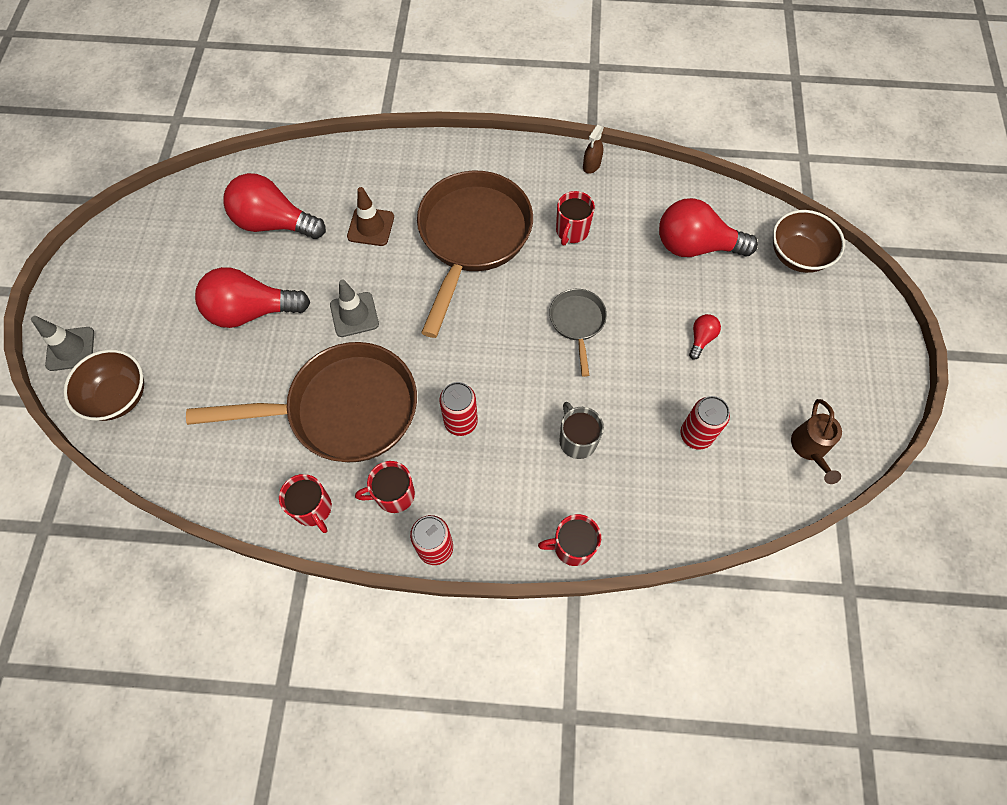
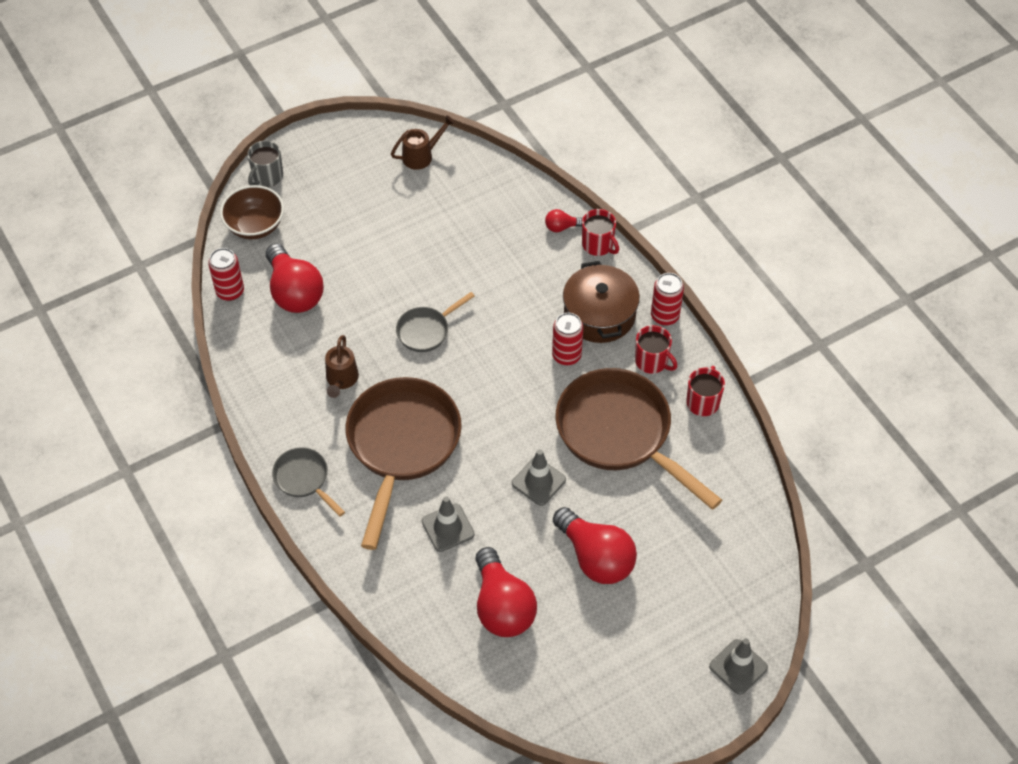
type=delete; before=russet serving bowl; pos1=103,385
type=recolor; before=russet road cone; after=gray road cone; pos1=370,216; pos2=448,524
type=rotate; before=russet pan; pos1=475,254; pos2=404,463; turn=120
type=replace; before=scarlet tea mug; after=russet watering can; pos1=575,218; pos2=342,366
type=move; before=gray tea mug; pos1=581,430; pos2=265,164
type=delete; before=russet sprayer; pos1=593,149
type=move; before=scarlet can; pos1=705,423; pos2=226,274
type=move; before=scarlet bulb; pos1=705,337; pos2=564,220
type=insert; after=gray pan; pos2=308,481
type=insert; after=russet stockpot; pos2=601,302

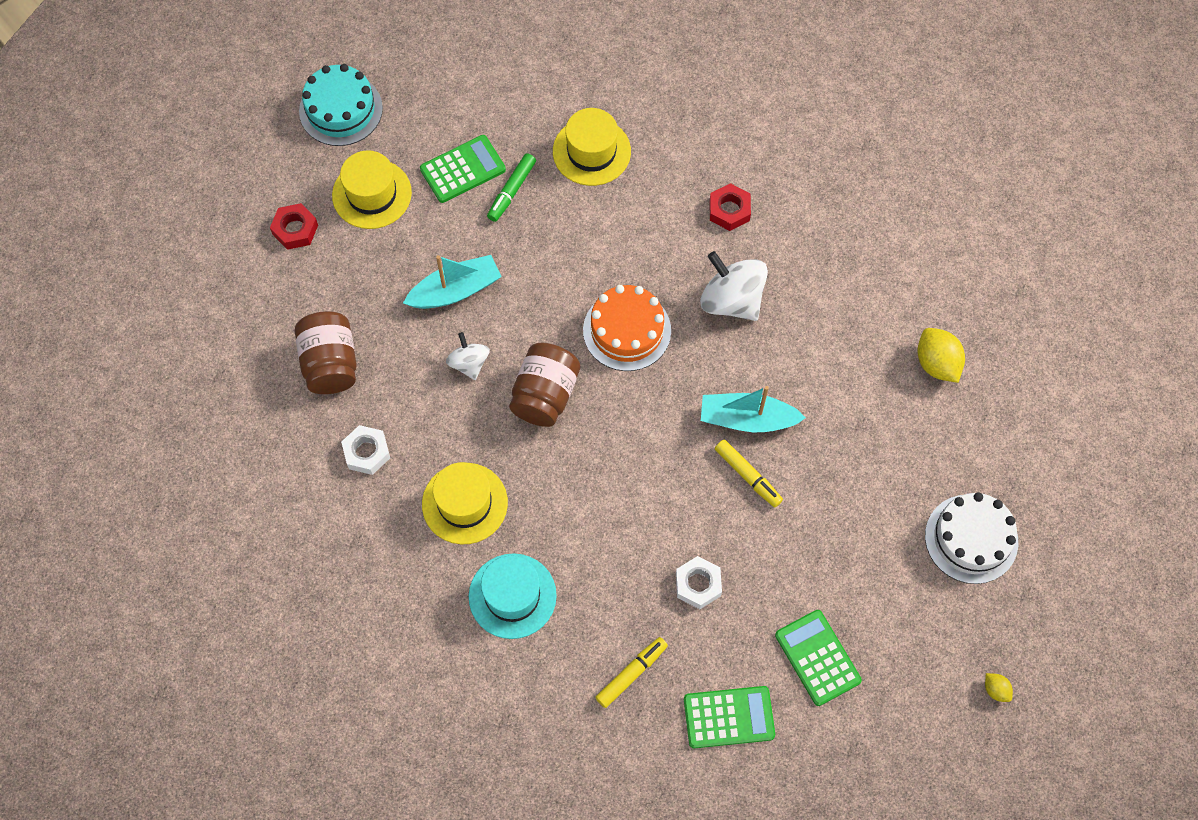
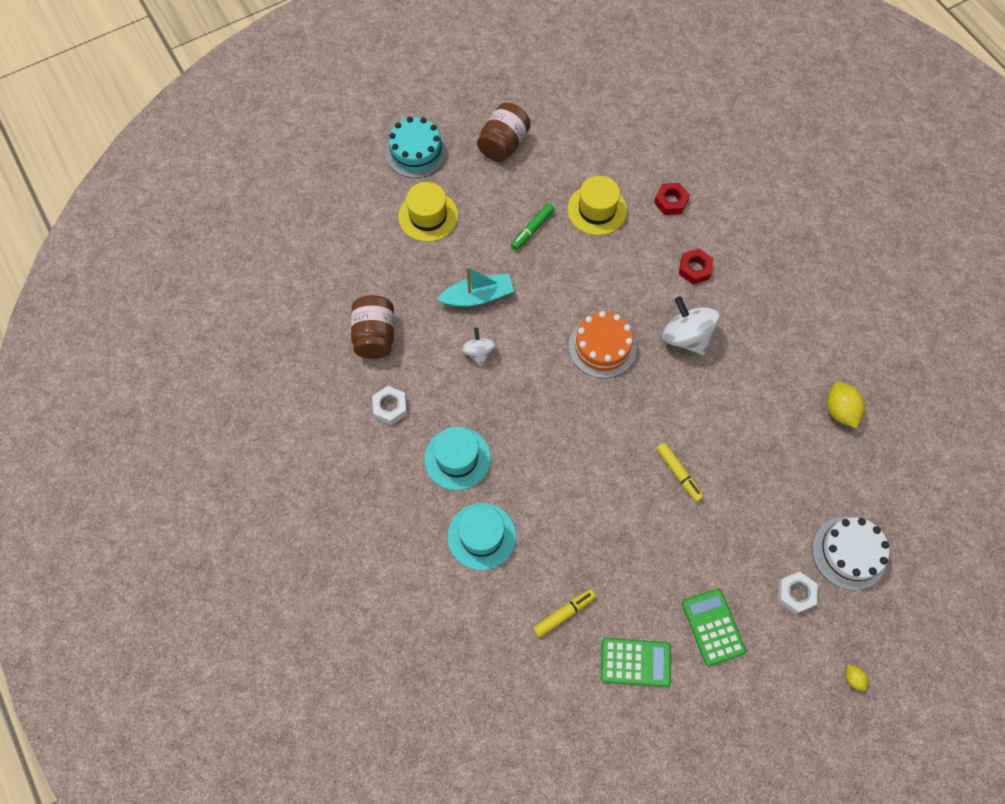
type=move; before=scarlet nut; pos1=294,226; pos2=672,199
type=delete; before=emerald calculator; pos1=463,169
type=recolor; before=yellow hat; after=aqua hat; pos1=465,503; pos2=457,458
type=move; before=russet jar; pos1=544,385; pos2=504,132
type=move; before=white nut; pos1=699,582; pos2=797,592
type=delete; before=aqua boat; pos1=753,409

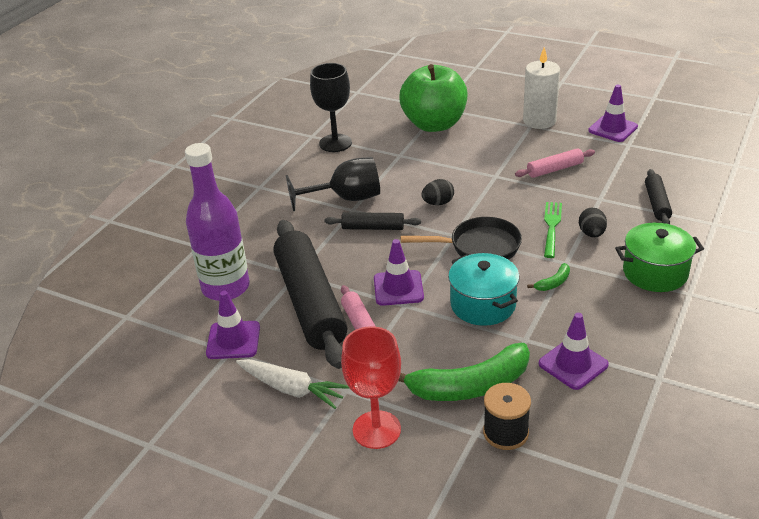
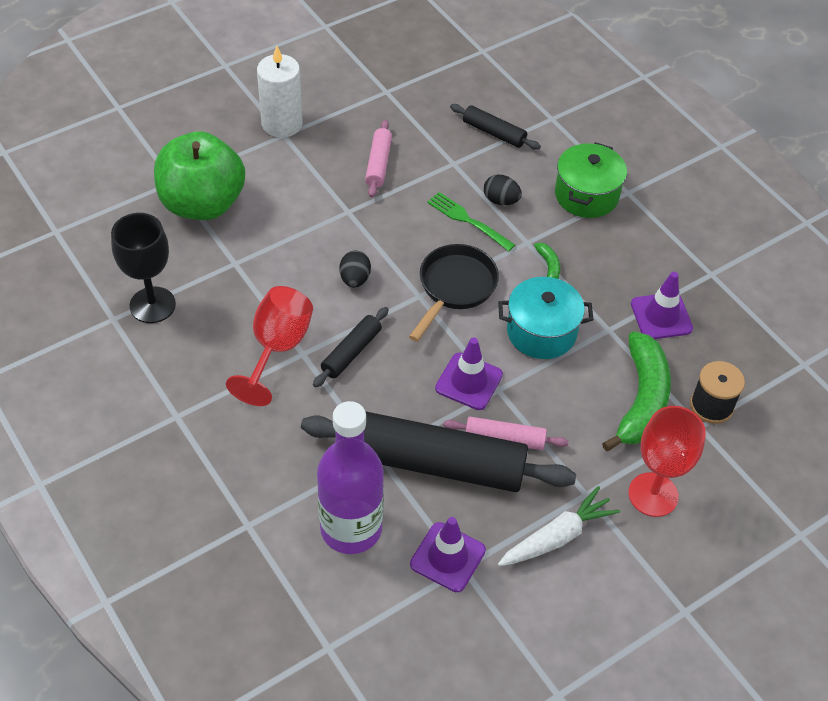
type=recolor; before=ebony chalice; after=scarlet chalice; pos1=333,184; pos2=269,346
type=delete; before=violet road cone; pos1=613,113

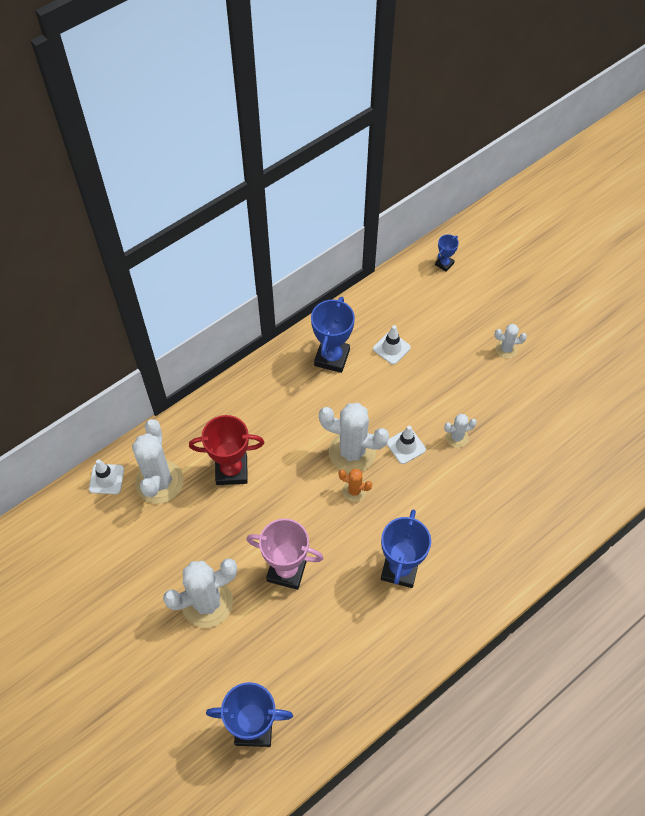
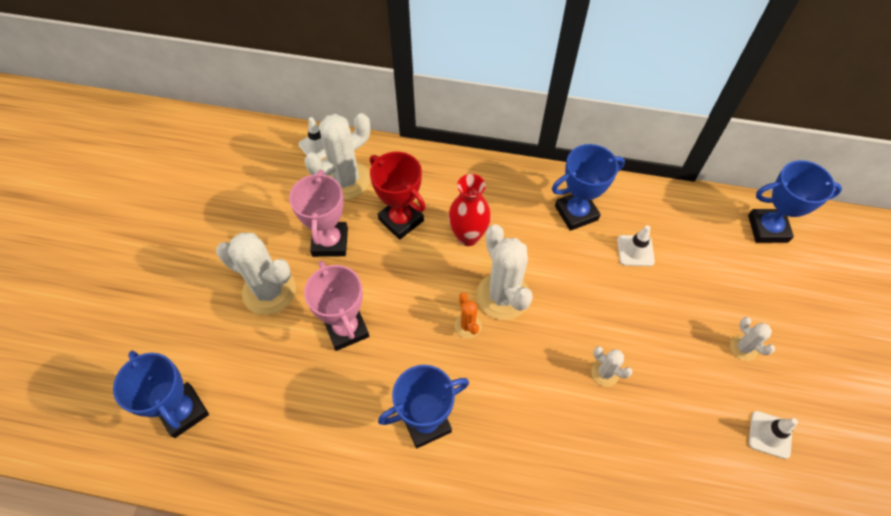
type=move; before=white road cone; pos1=406,445; pos2=773,435
type=resize; before=royal blue prize cup; pos1=447,253; pos2=795,201; scale=1.96
type=insert; after=rosy prize cup; pos2=318,213
type=insert; after=scarlet flower vase; pos2=469,210

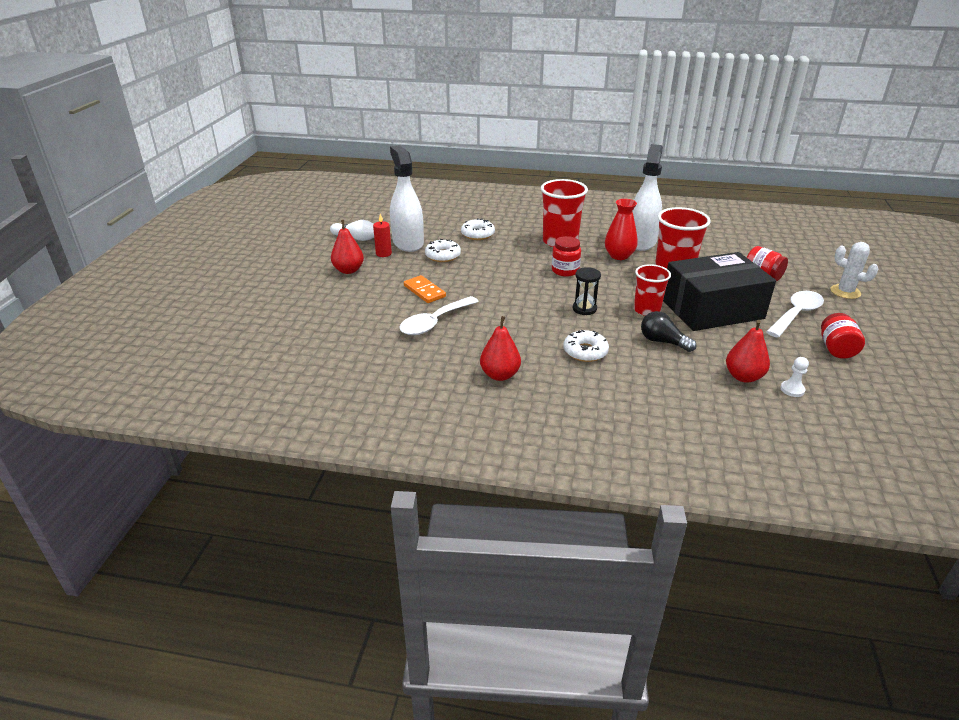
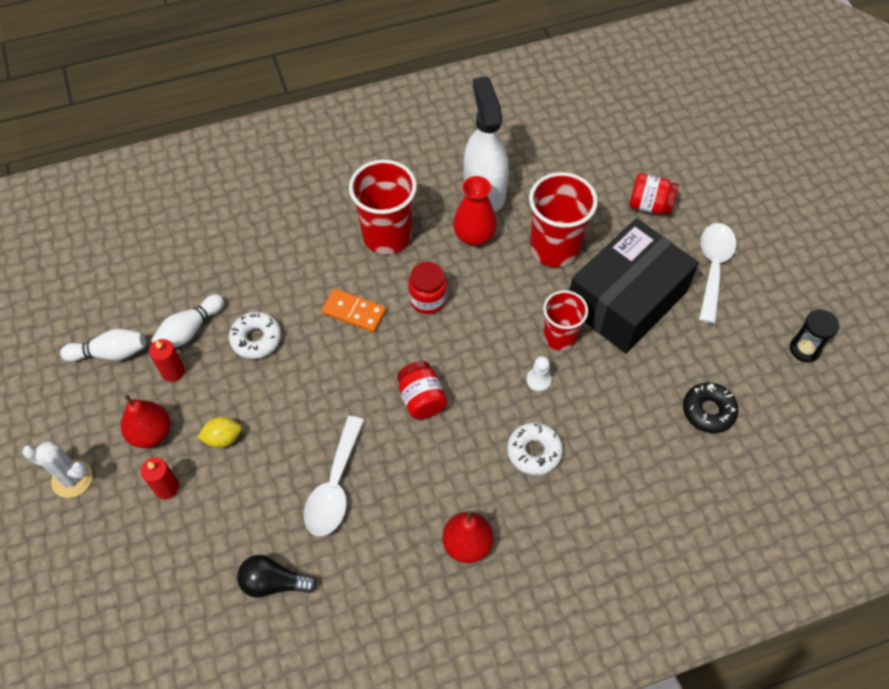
type=replace; before=white sprayer; after=white skittle; pos1=407,198; pos2=187,321
type=move; before=orange-coloured domino piece; pos1=425,289; pos2=354,310
type=delete; before=white doughnut; pos1=478,229
type=move; before=ebony hourglass; pos1=587,291; pos2=814,335
type=move; before=ebony bulb; pos1=669,331; pos2=277,576
type=replace; before=scarlet pear; after=ebony doughnut; pos1=748,351; pos2=711,407
type=move; before=white chess pawn; pos1=794,377; pos2=539,374
type=move; before=scarlet jar; pos1=843,336; pos2=422,390
type=move; before=white cactus; pos1=854,270; pos2=57,469
type=insert; after=scarlet wax candle; pos2=160,478
type=insert; after=yellow toy lemon; pos2=219,432

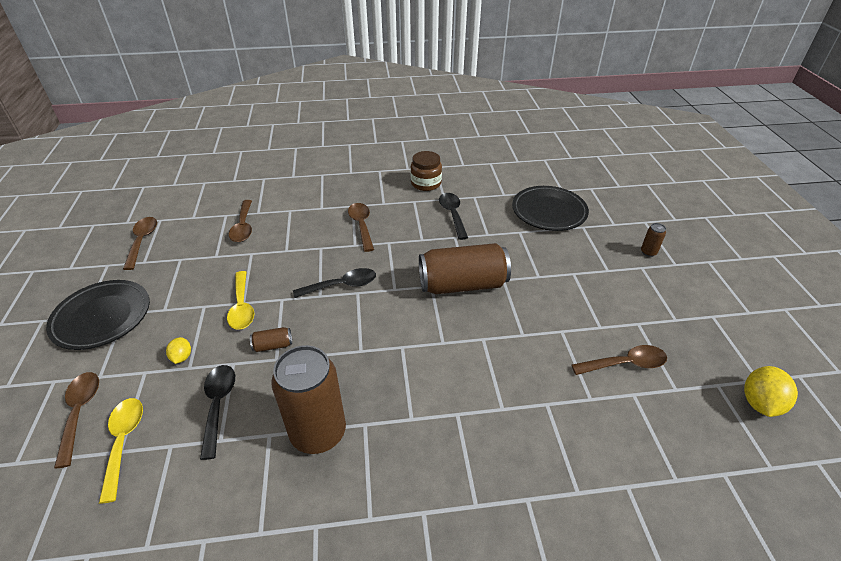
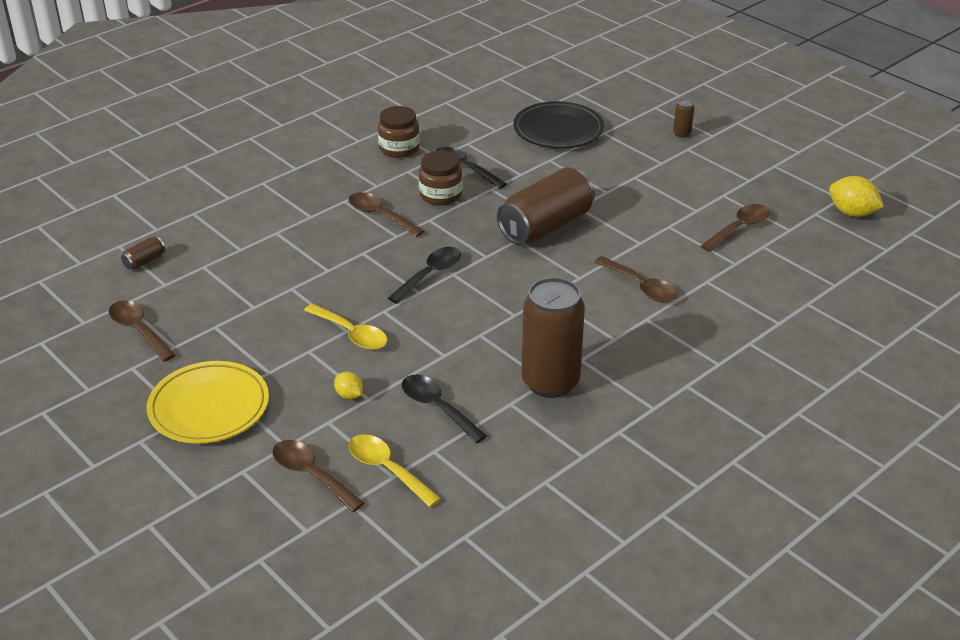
type=recolor; before=ebony dinner plate; after=yellow dinner plate; pos1=98,315; pos2=208,402
type=move; before=russet teaspoon; pos1=240,221; pos2=636,279
type=move; before=russet can; pos1=271,339; pos2=143,253
type=rotate; before=yellow toy lemon; pos1=771,391; pos2=856,196; turn=-45
type=insert; after=russet jar; pos2=440,178

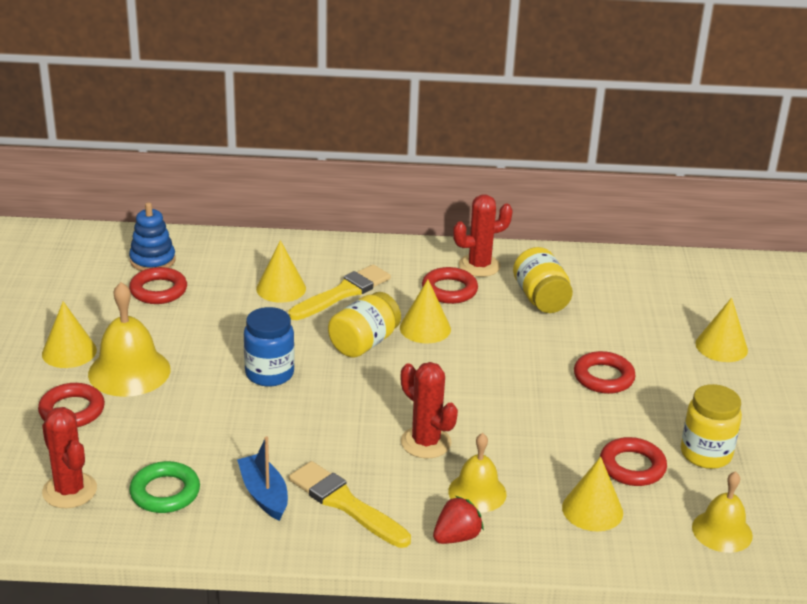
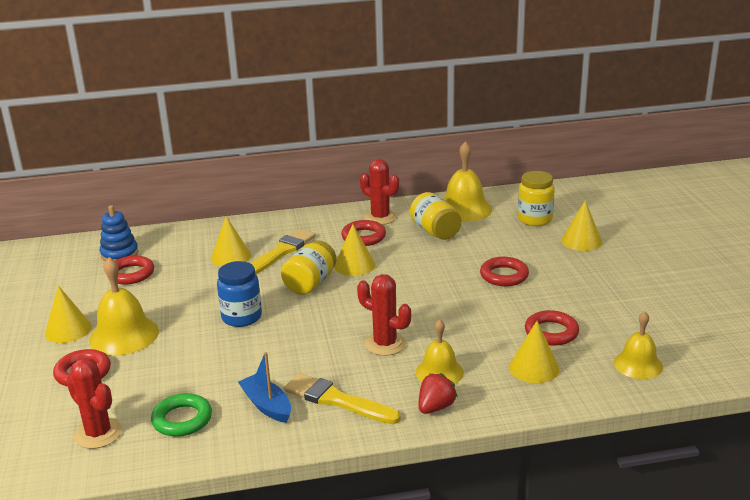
type=rotate; before=scarlet cactus; pos1=483,235; pos2=379,192; turn=75
type=move; before=yellow jar; pos1=711,426; pos2=536,198
type=insert; after=yellow school bell; pos2=468,181

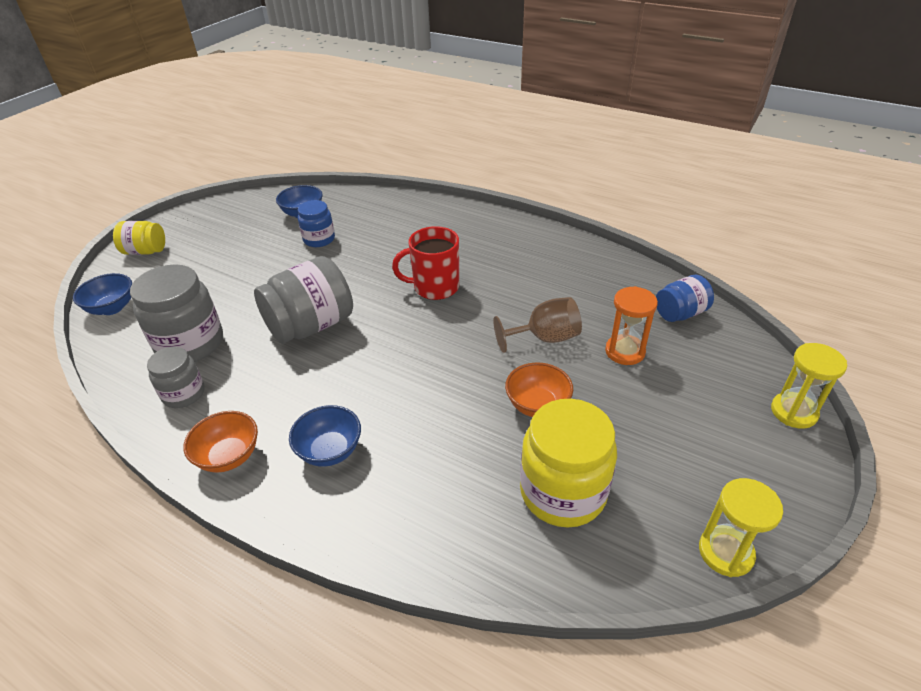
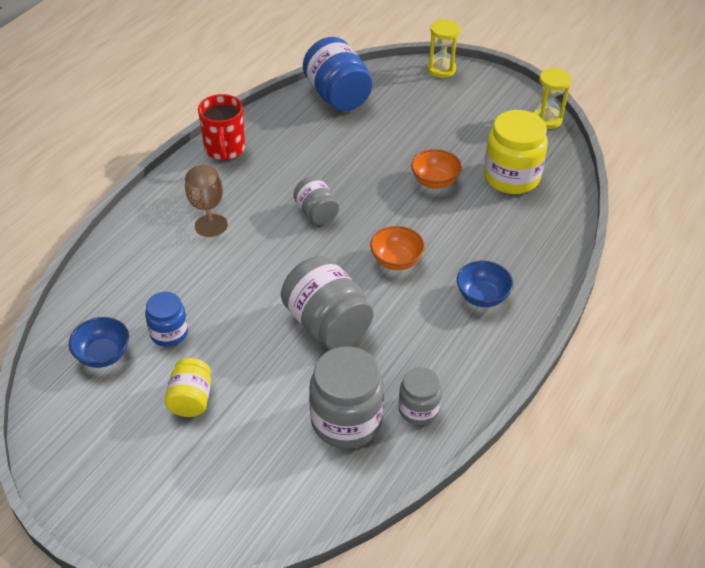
type=delete; before=royal blue serving bowl; pos1=102,294
type=move; before=yellow jar; pos1=139,238; pos2=188,387
type=move; before=orange-coloured serving bowl; pos1=220,442; pos2=397,248
type=move; before=scarlet tea mug; pos1=425,263; pos2=221,127
type=move; before=russet chalice; pos1=537,325; pos2=206,201
type=delete; before=orange-coloured hourglass; pos1=631,325
type=resize; before=royal blue jar; pos1=685,298; pos2=337,74; scale=1.73
type=insert; after=gray jar; pos2=316,200

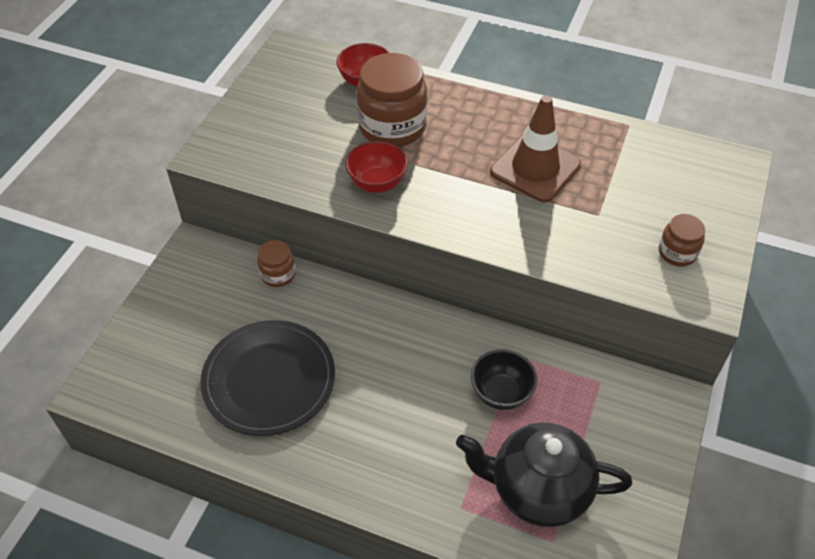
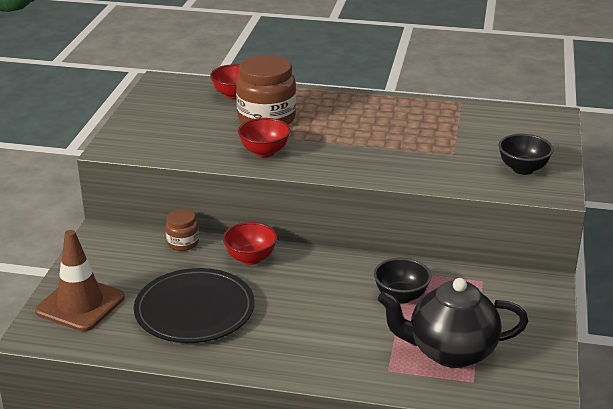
type=move; before=russet road cone; pos1=535,148; pos2=80,281
type=replace; before=russet jar; after=ebony serving bowl; pos1=682,240; pos2=526,154
type=insert; after=scarlet serving bowl; pos2=250,243

